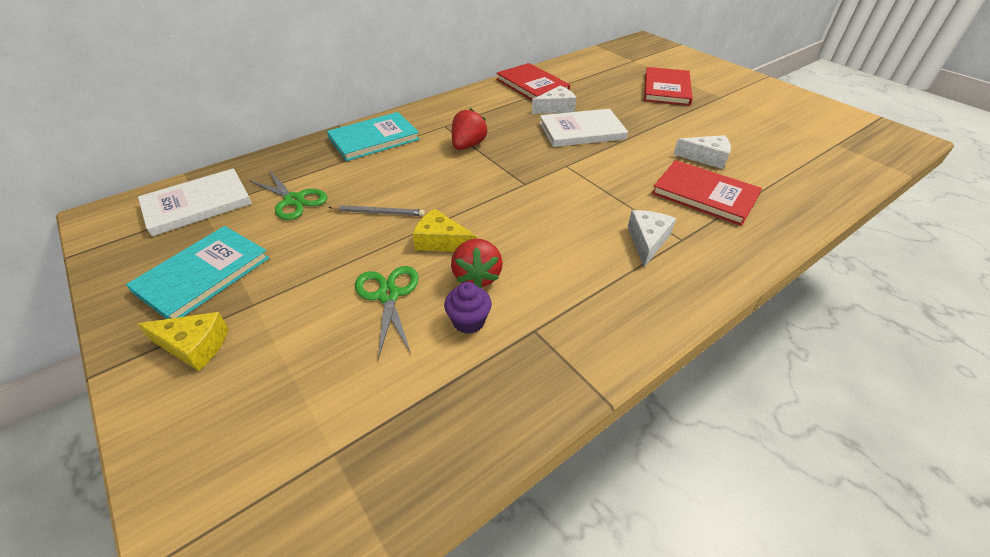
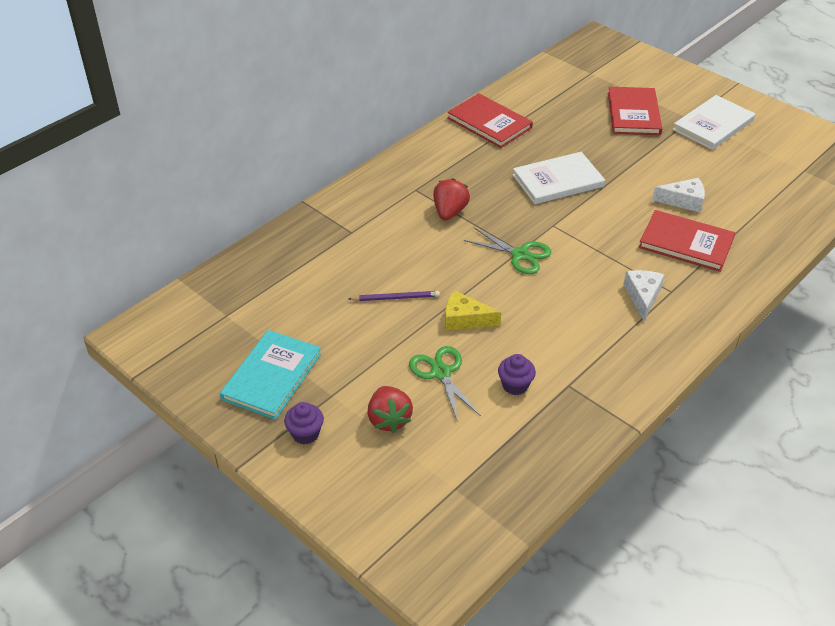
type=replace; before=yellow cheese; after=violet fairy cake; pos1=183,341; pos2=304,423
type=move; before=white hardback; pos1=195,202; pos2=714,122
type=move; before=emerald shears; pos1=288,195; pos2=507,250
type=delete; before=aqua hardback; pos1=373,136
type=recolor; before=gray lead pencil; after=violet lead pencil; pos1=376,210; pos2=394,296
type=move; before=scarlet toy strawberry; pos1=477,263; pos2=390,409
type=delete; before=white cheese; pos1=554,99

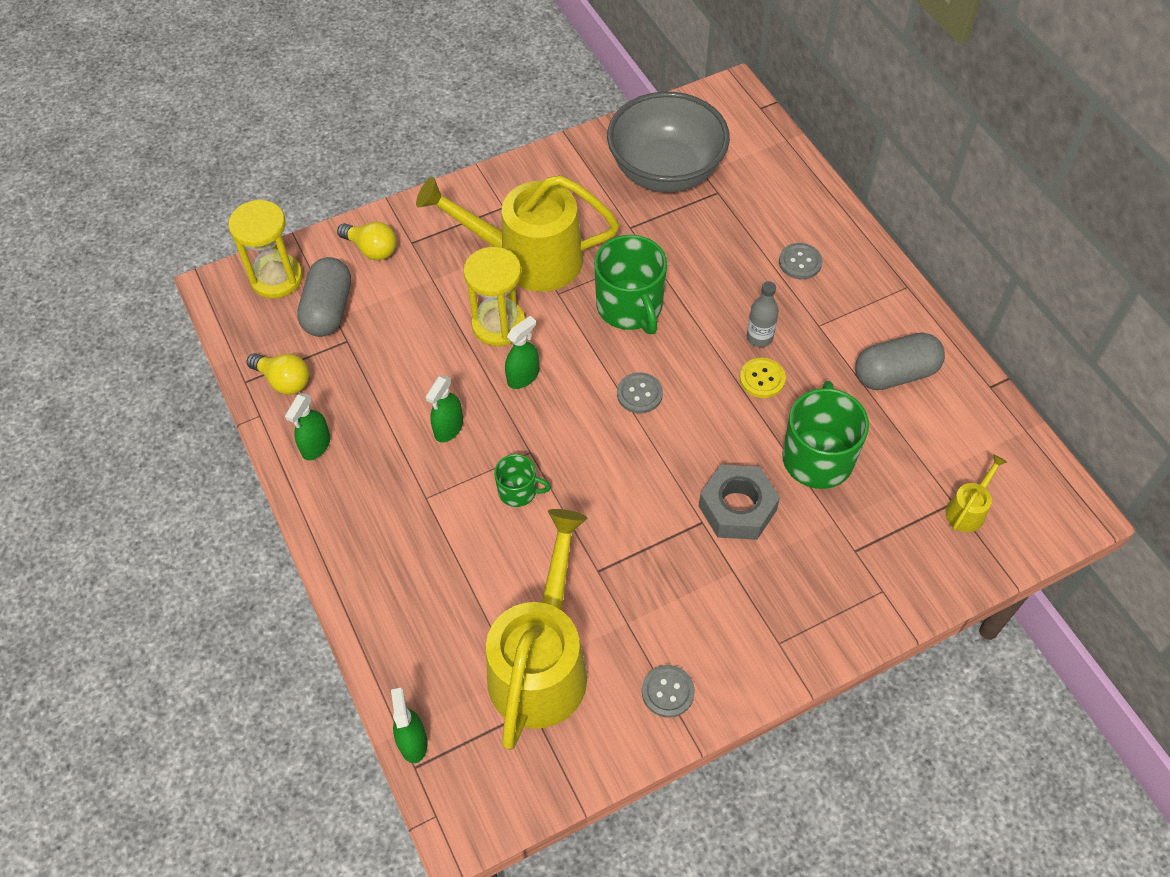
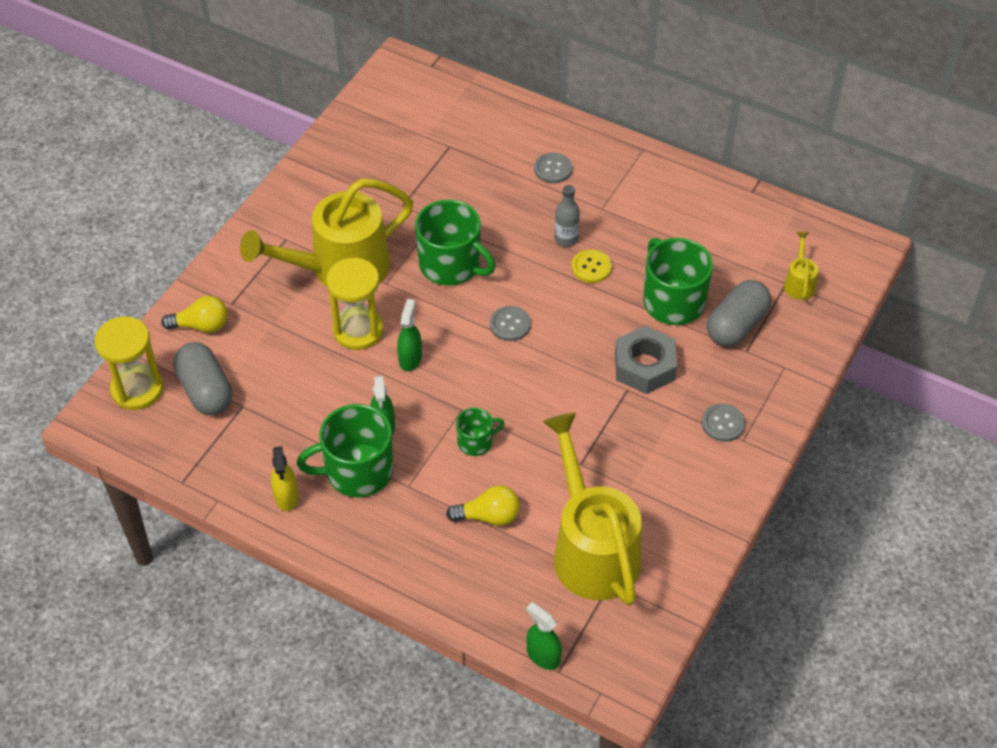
type=move; before=yellow bulb; pos1=278,374; pos2=483,505
type=recolor; before=emerald sprayer; after=yellow sprayer; pos1=307,426; pos2=284,478
type=delete; before=gray serving bowl; pos1=668,142
type=move; before=gray button; pos1=668,691; pos2=723,423
type=move; before=gray pill shape; pos1=900,361; pos2=739,313
type=insert; after=emerald tea mug; pos2=345,450

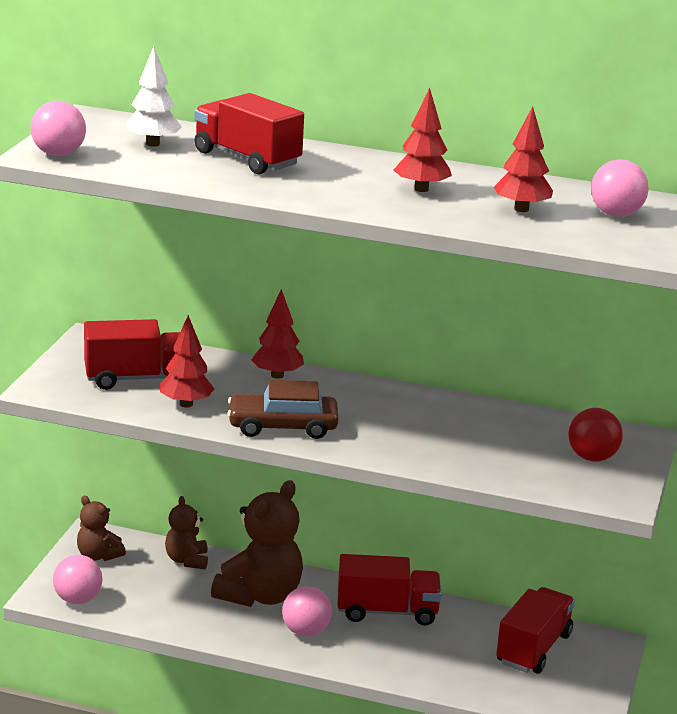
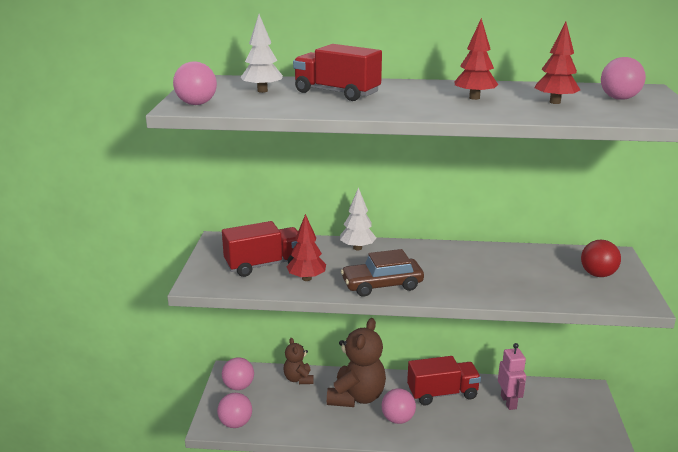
type=replace; before=russet stuffed bear; after=rosy sphere; pos1=101,528; pos2=238,374
type=recolor; before=scarlet tree; after=white tree; pos1=278,334; pos2=358,218
type=delete; before=scarlet lorry; pos1=535,630
type=insert; after=rosy robot; pos2=512,376

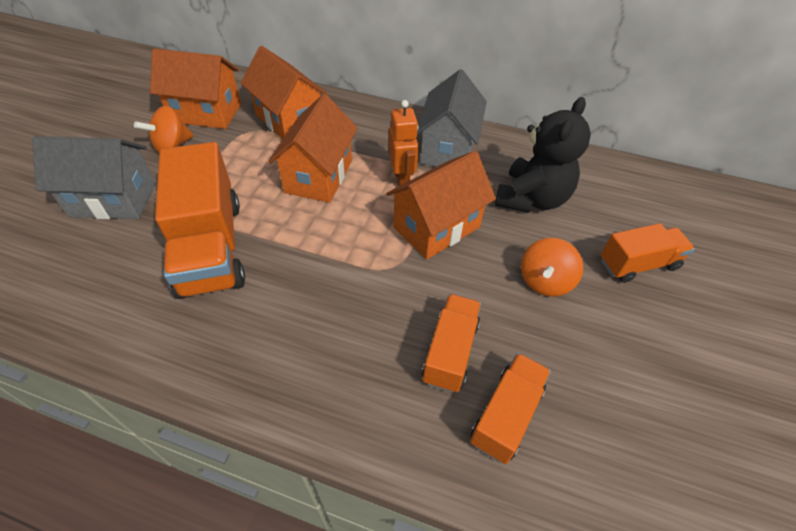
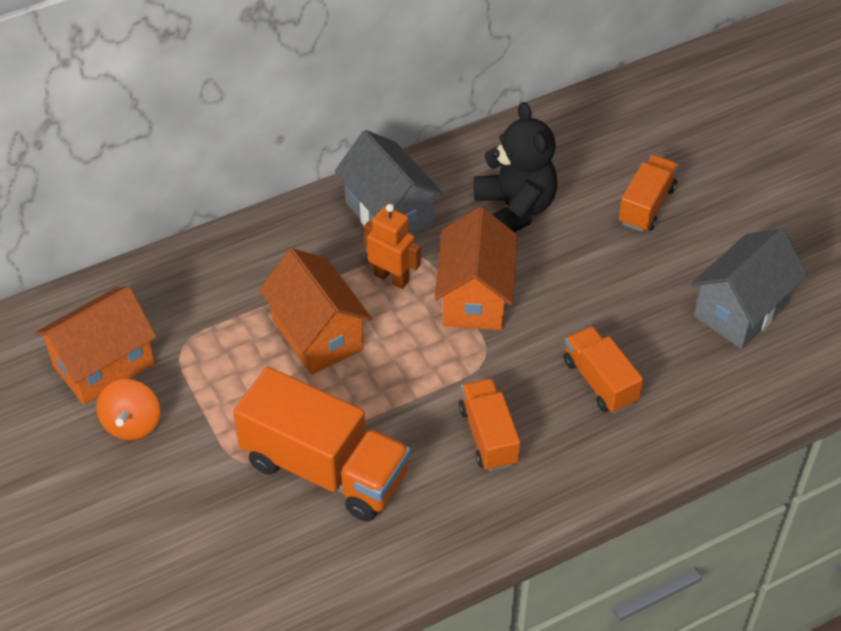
type=move; before=gray house; pos1=94,177; pos2=749,288
type=delete; before=orange-coloured house; pos1=284,92
type=move; before=orange-coloured lorry; pos1=510,408; pos2=489,424
type=delete; before=orange-coloured whirligig; pos1=552,267

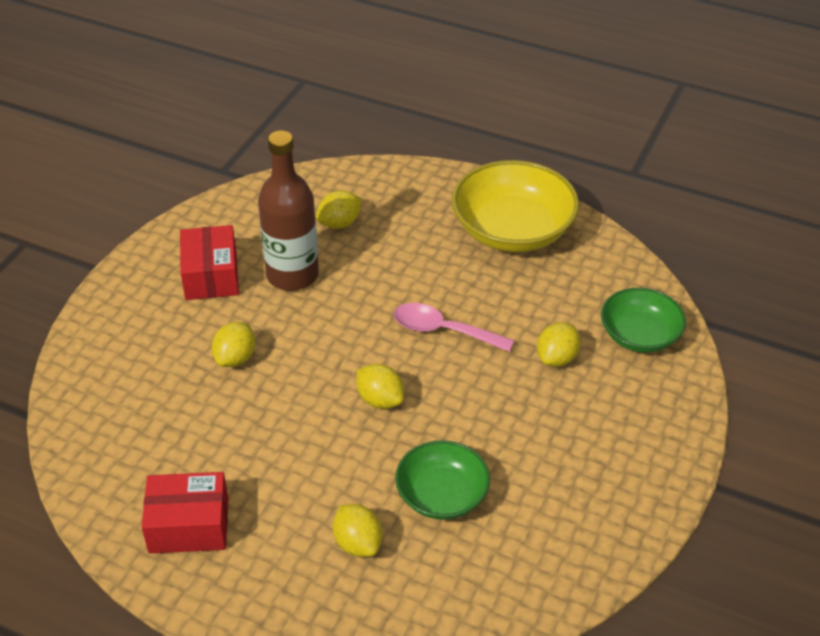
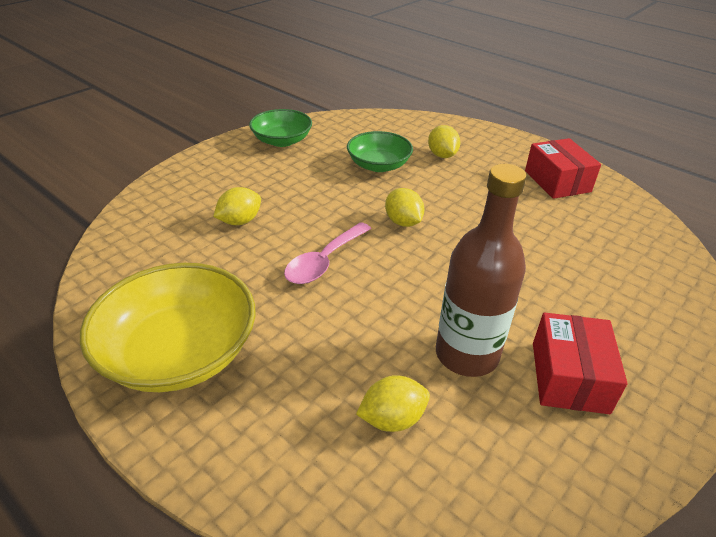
type=rotate; before=scarlet package; pos1=185,513; pos2=563,168; turn=60
type=delete; before=yellow toy lemon; pos1=233,344
type=rotate; before=rosy teaspoon; pos1=453,327; pos2=327,253; turn=90
type=move; before=emerald serving bowl; pos1=643,320; pos2=280,128

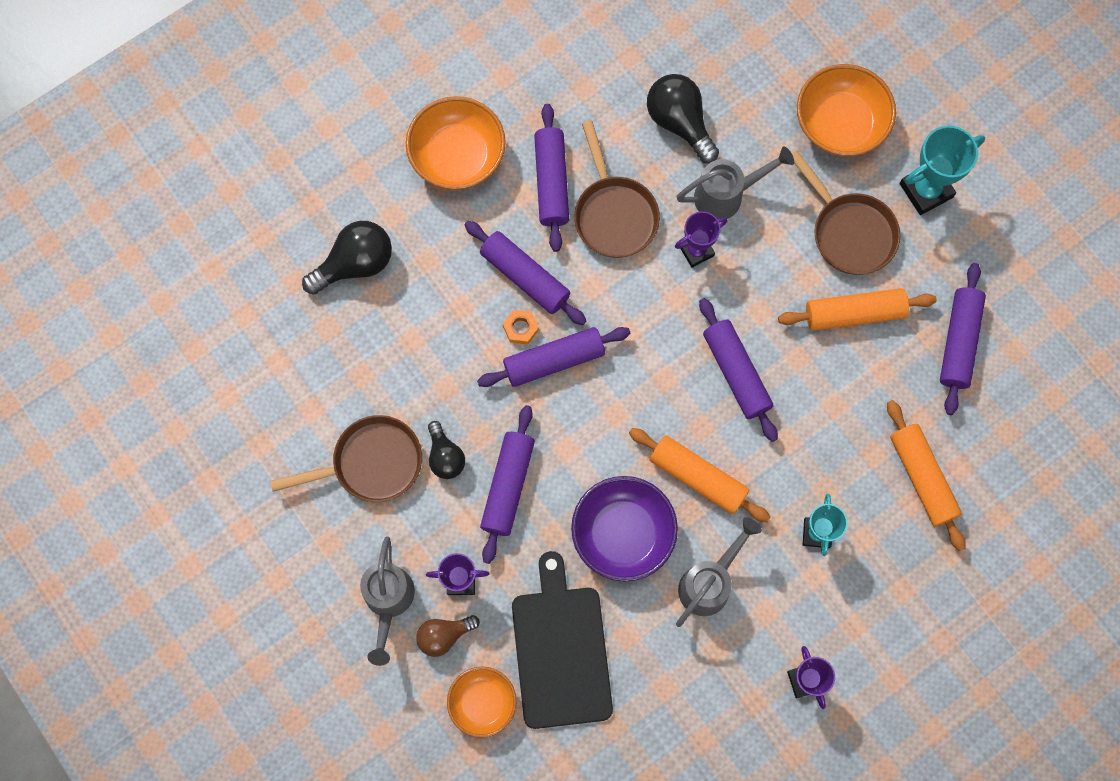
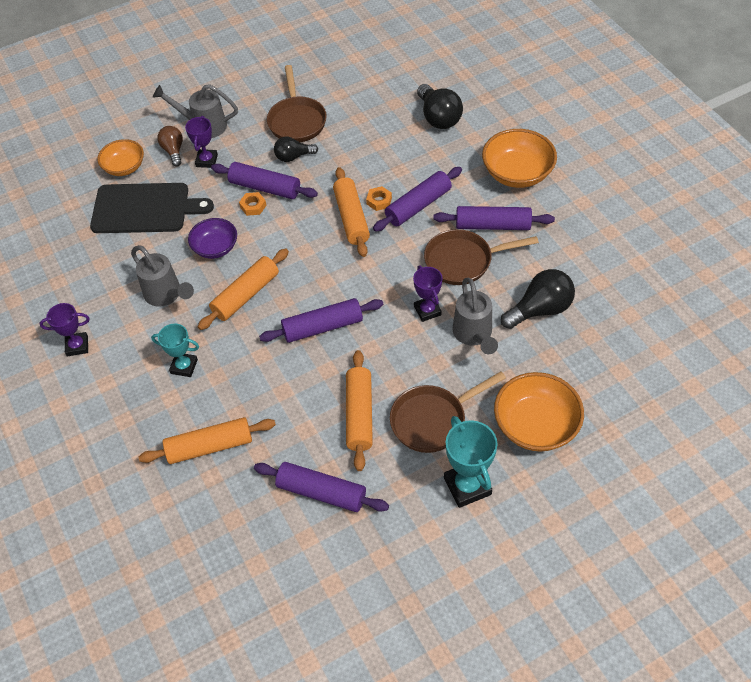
type=recolor; before=violet dough roller; after=orange-coloured dough roller; pos1=554,357; pos2=351,212
type=resize; before=violet serving bowl; pos1=624,528; pos2=212,238; scale=0.64
type=insert; after=orange-coloured nut; pos2=253,204

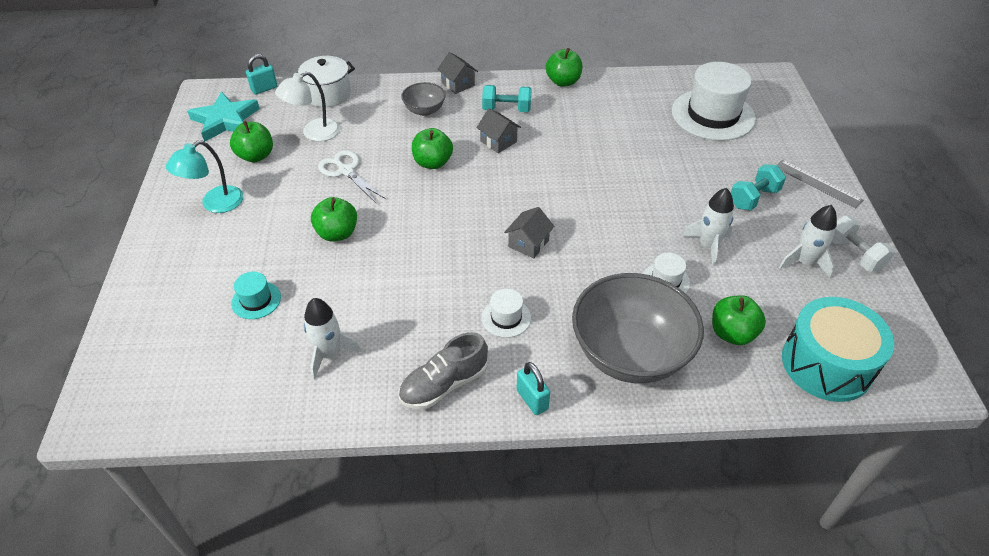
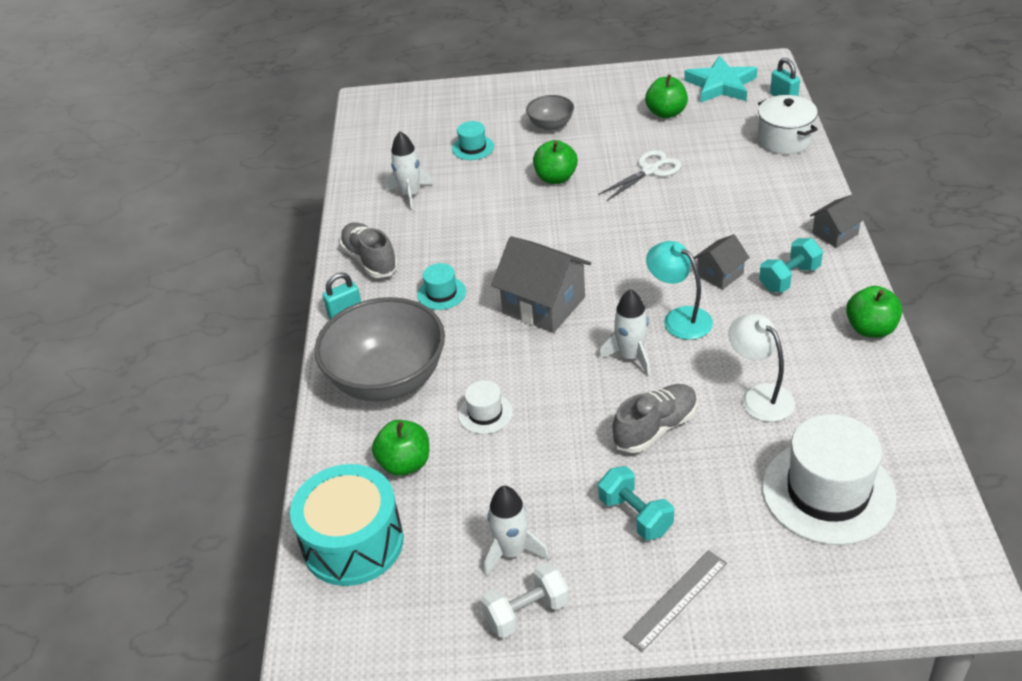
type=move; before=aqua lamp; pos1=204,176; pos2=679,290
type=move; before=white lamp; pos1=307,106; pos2=761,368
type=move; before=gray serving bowl; pos1=423,99; pos2=550,113
type=delete; before=emerald toy apple; pos1=432,148
type=rotate; before=aqua hand weight; pos1=507,98; pos2=791,265; turn=45
type=recolor; before=white hat; after=aqua hat; pos1=506,313; pos2=441,286
type=resize; before=gray house; pos1=529,233; pos2=541,284; scale=1.83
type=move; before=white spaceship; pos1=708,227; pos2=624,333
type=insert; after=gray sneaker; pos2=654,418

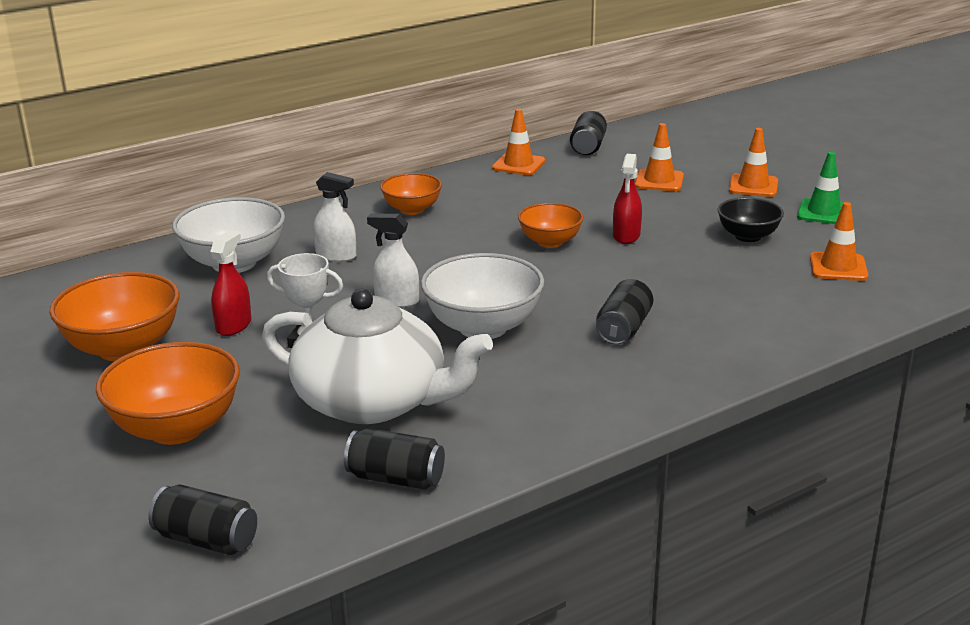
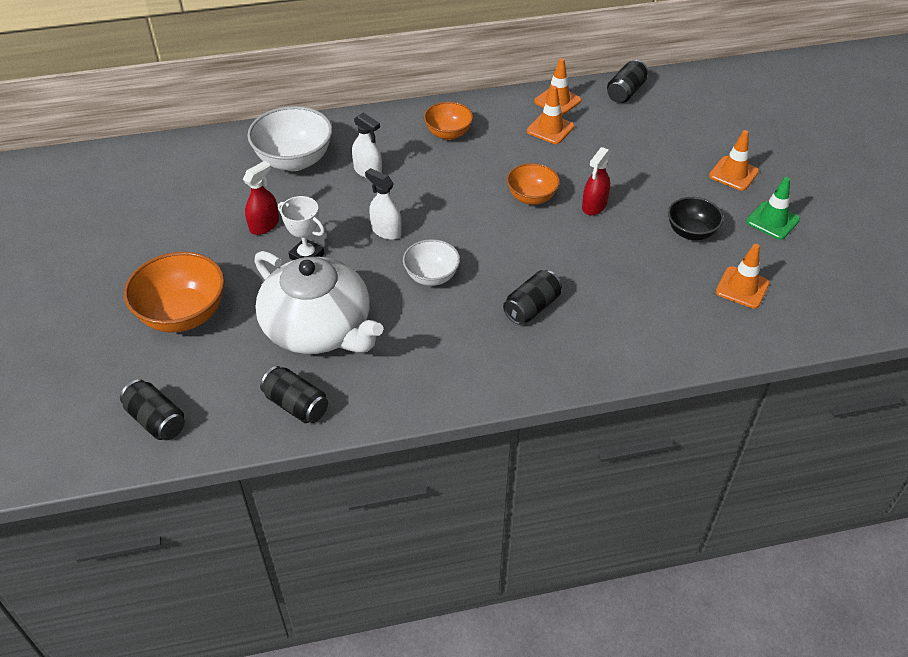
type=delete; before=orange-coloured serving bowl; pos1=114,316
type=resize; before=white serving bowl; pos1=482,296; pos2=431,262; scale=0.61
type=move; before=orange-coloured road cone; pos1=659,157; pos2=550,115

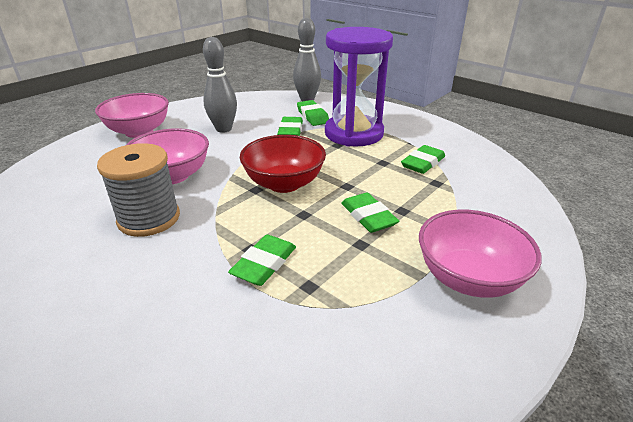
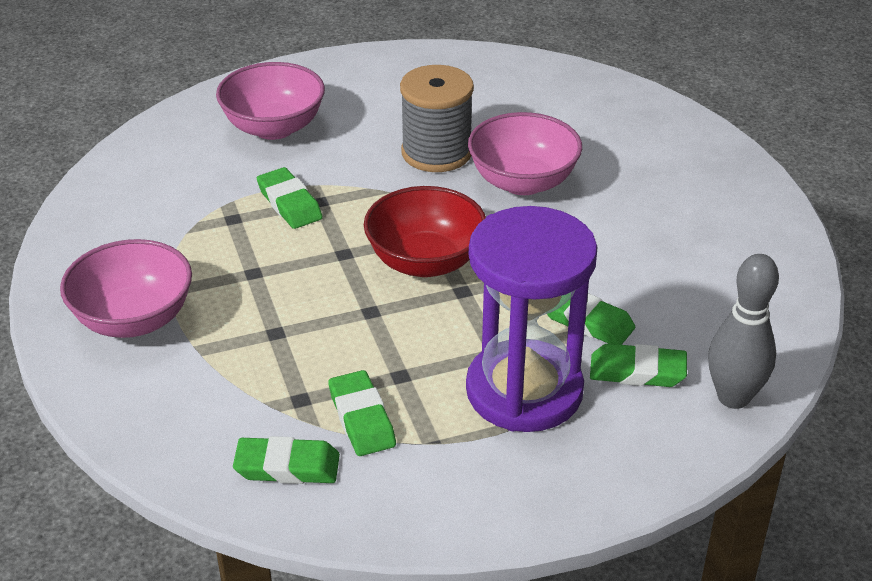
type=move; before=rosy serving bowl; pos1=132,115; pos2=270,101
type=delete; before=gray skittle; pos1=220,85
type=move; before=emerald eraser; pos1=370,213; pos2=286,460

